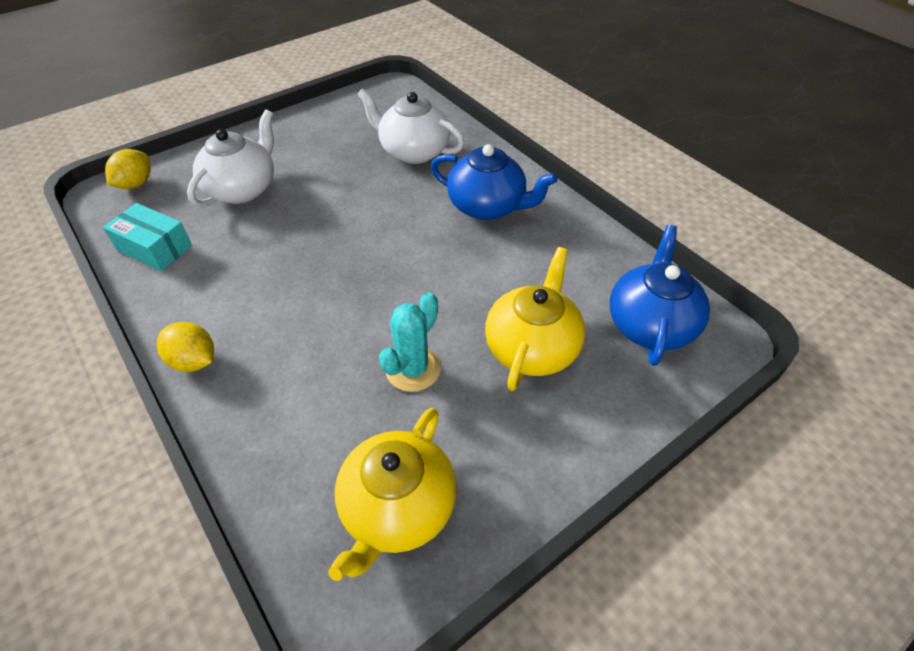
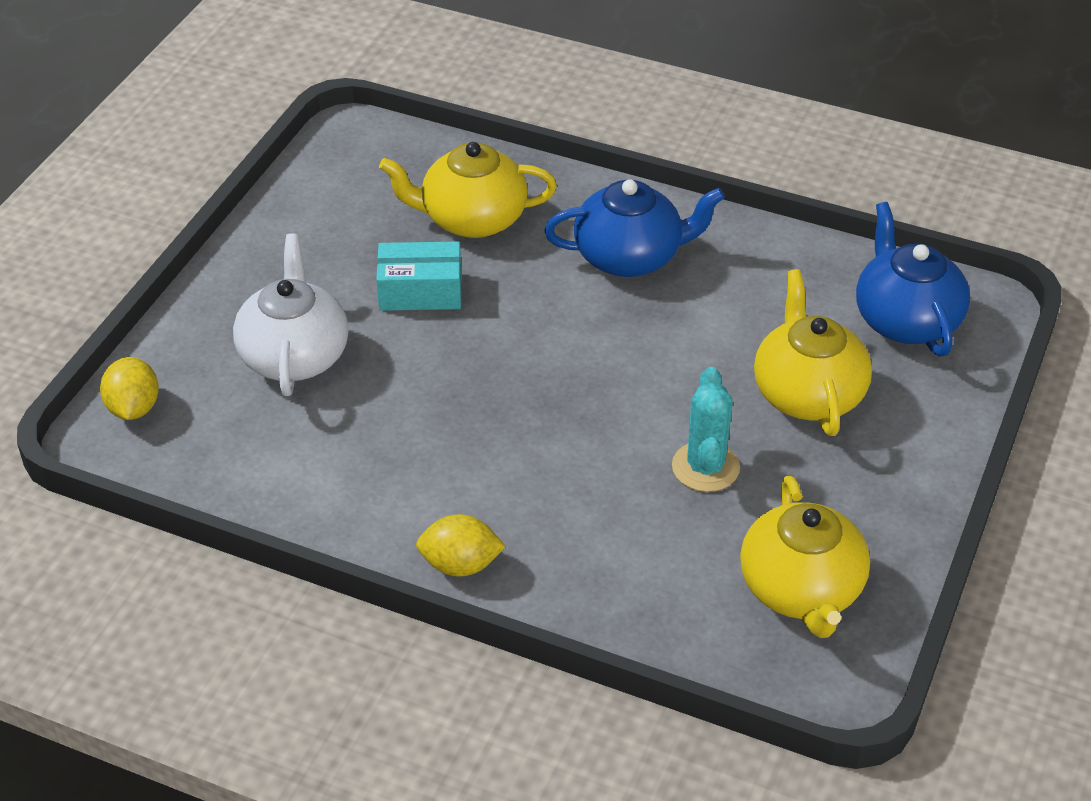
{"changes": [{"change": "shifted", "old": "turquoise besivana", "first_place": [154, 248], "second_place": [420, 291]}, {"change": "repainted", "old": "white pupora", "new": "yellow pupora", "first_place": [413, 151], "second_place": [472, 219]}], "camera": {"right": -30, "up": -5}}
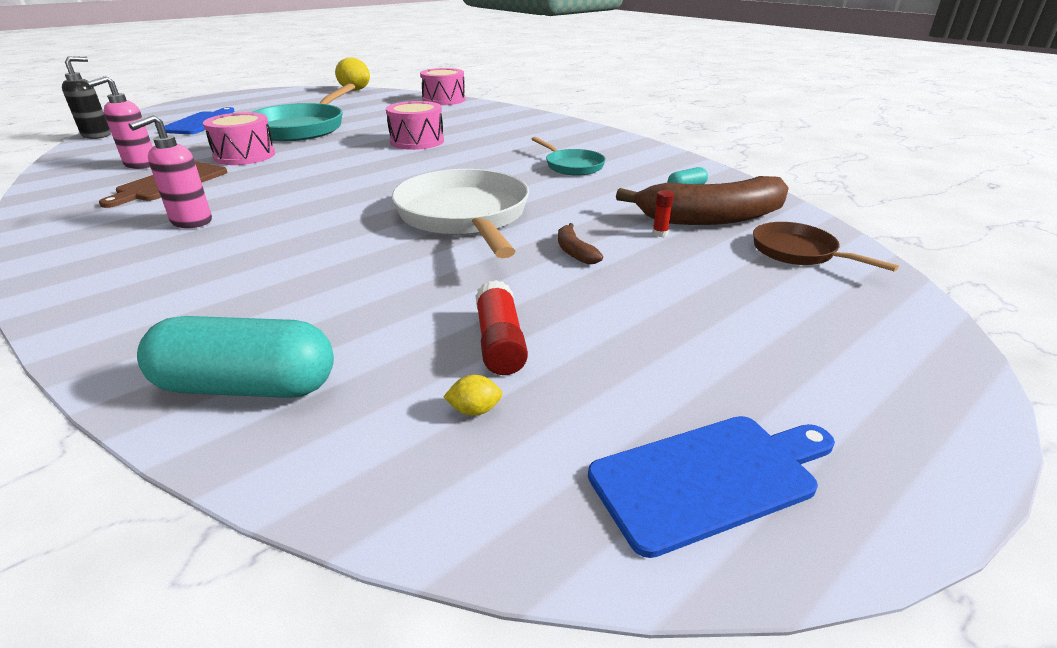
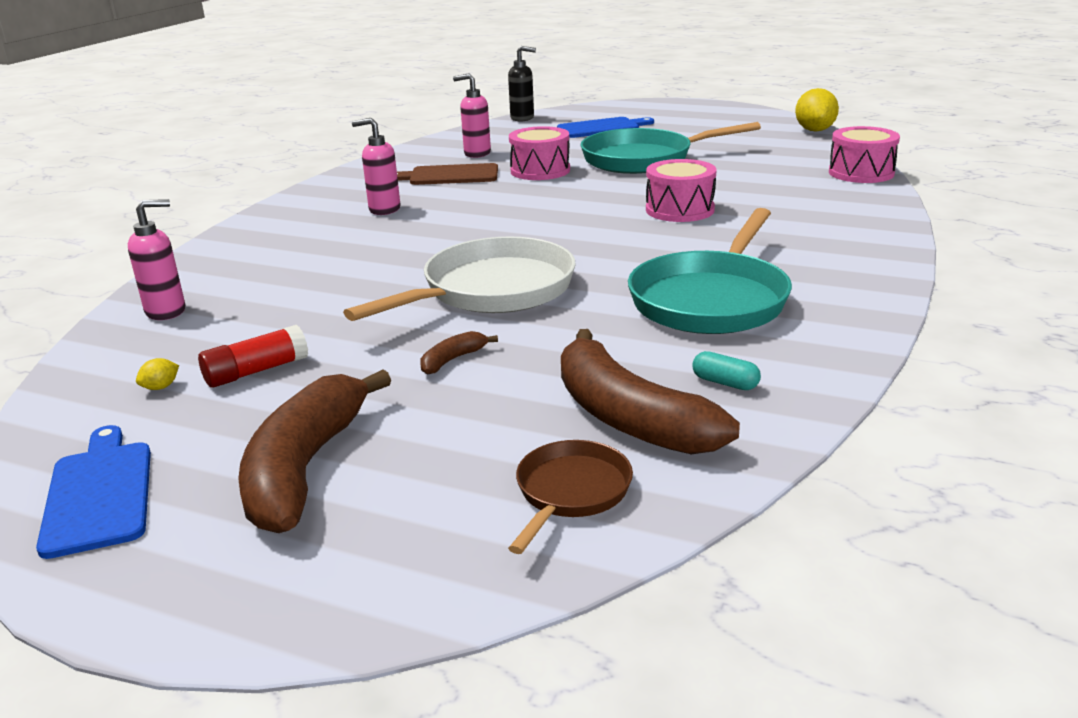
{"changes": [{"change": "gone", "old": "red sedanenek", "first_place": [660, 234]}, {"change": "new", "new": "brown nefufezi", "second_place": [305, 468]}, {"change": "swapped", "old": "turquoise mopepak", "new": "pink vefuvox", "first_place": [247, 386], "second_place": [166, 311]}, {"change": "rotated", "old": "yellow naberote", "first_place": [474, 410], "second_place": [161, 387], "degrees": 75}, {"change": "rotated", "old": "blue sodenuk", "first_place": [709, 478], "second_place": [99, 493], "degrees": -150}, {"change": "scaled", "old": "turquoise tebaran", "first_place": [572, 166], "second_place": [711, 300], "factor": 1.9}], "camera": {"right": 65, "up": -5}}
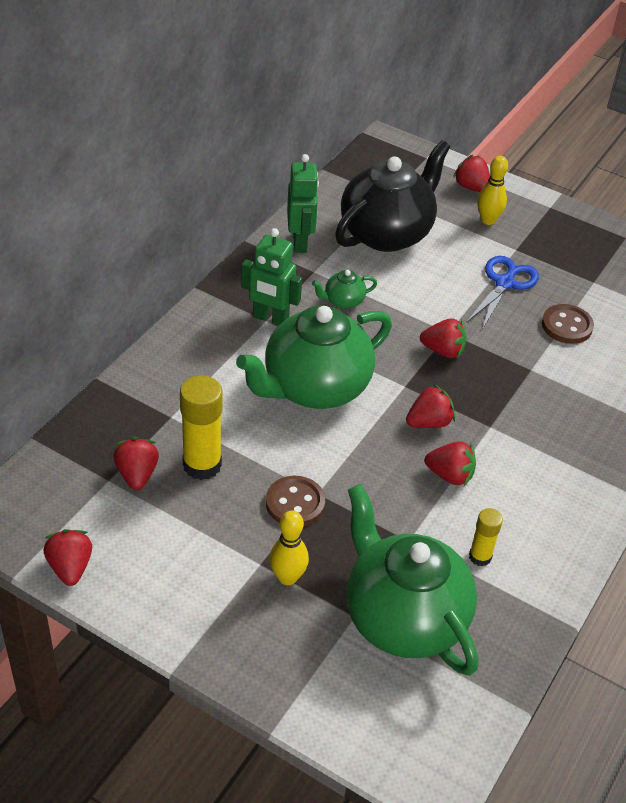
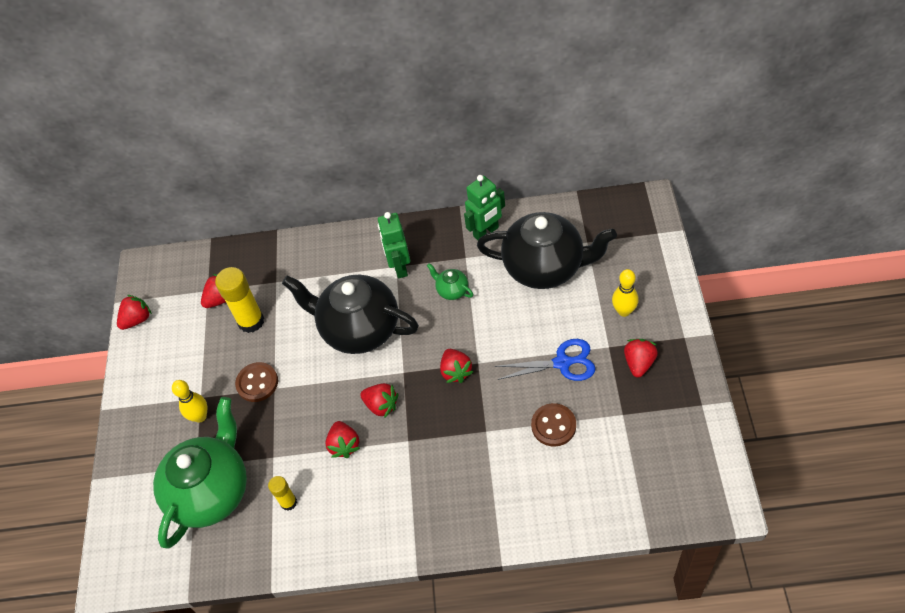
{"changes": [{"change": "shifted", "old": "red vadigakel", "first_place": [471, 187], "second_place": [639, 363]}, {"change": "repainted", "old": "green pupora", "new": "black pupora", "first_place": [314, 388], "second_place": [359, 329]}], "camera": {"right": 65, "up": 10}}
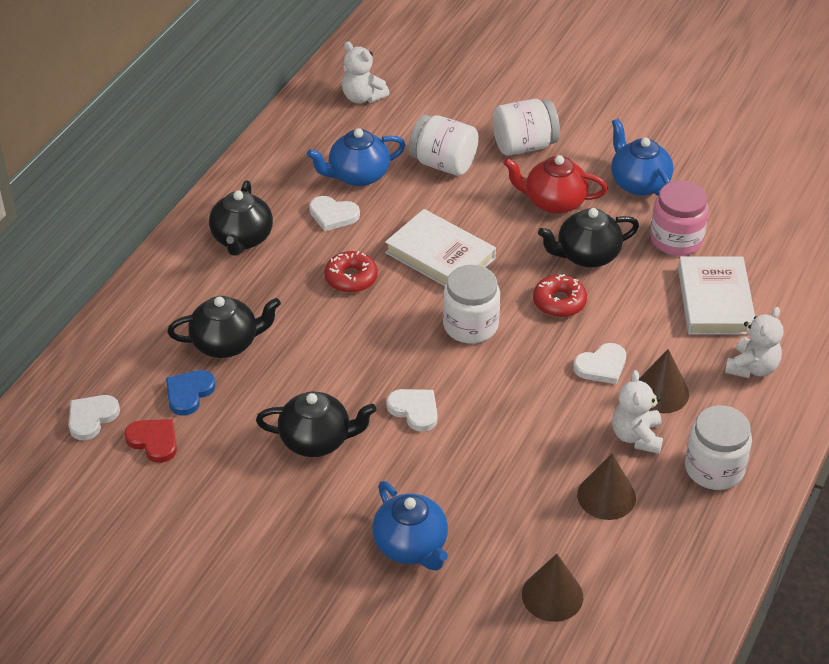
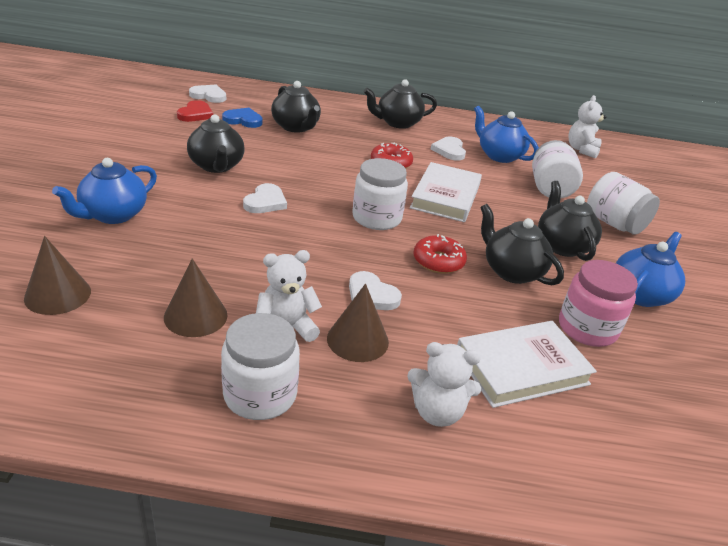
{"changes": [{"change": "repainted", "old": "red pupora", "new": "black pupora", "first_place": [553, 202], "second_place": [562, 245]}], "camera": {"right": 65, "up": -10}}
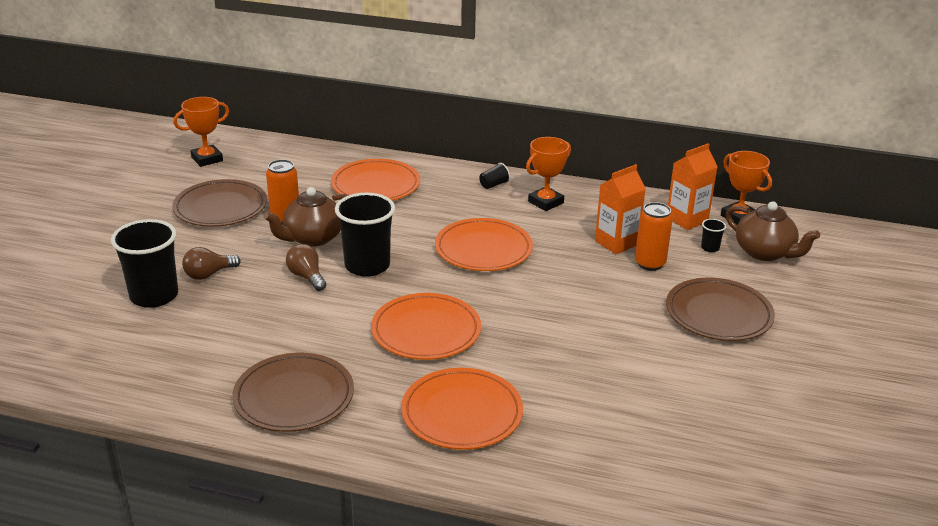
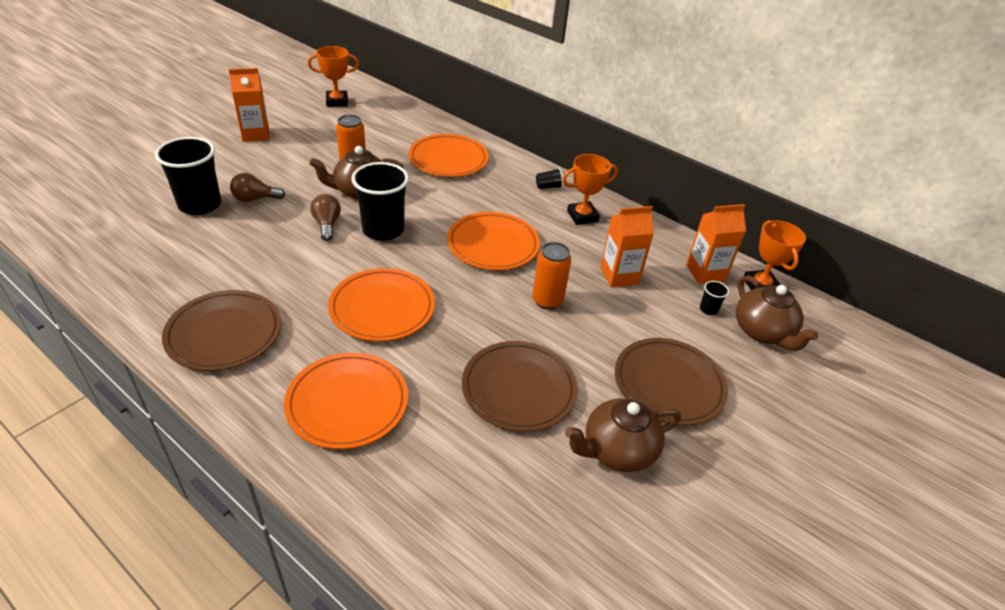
{"changes": [{"change": "new", "new": "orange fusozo", "second_place": [256, 134]}, {"change": "new", "new": "brown pupora", "second_place": [617, 450]}, {"change": "shifted", "old": "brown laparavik", "first_place": [220, 207], "second_place": [519, 388]}, {"change": "shifted", "old": "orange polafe", "first_place": [650, 264], "second_place": [547, 301]}], "camera": {"right": 20, "up": 10}}
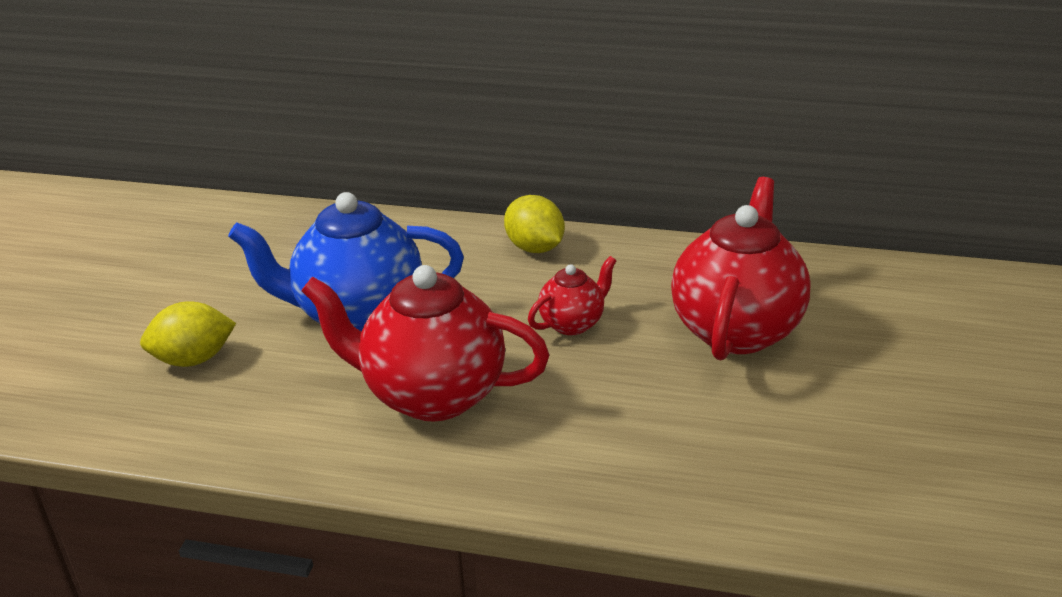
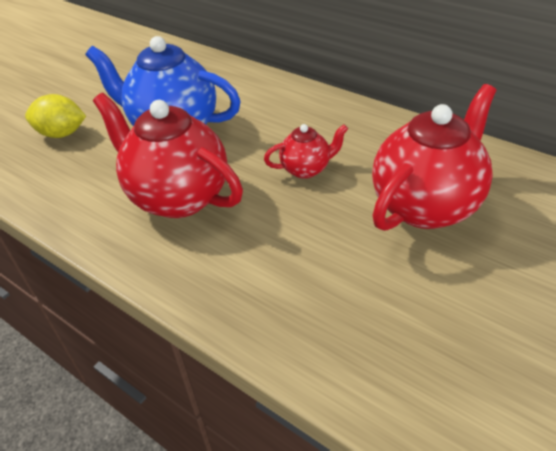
{"changes": [{"change": "gone", "old": "yellow naberote", "first_place": [535, 248]}], "camera": {"right": 25, "up": 10}}
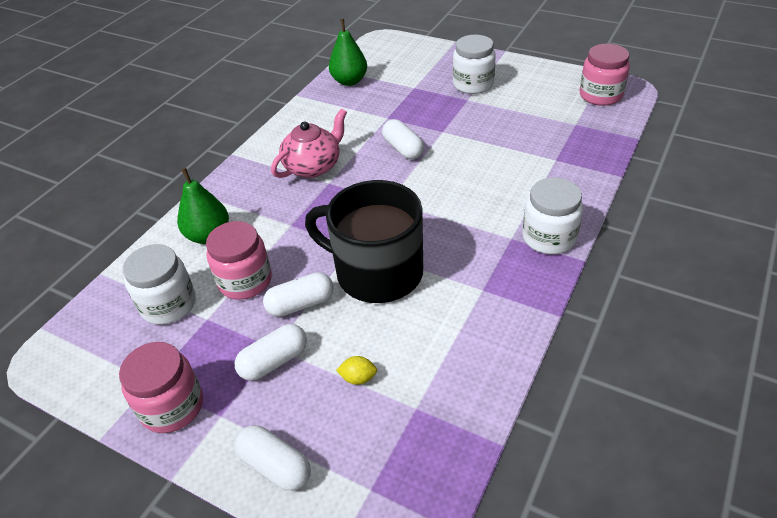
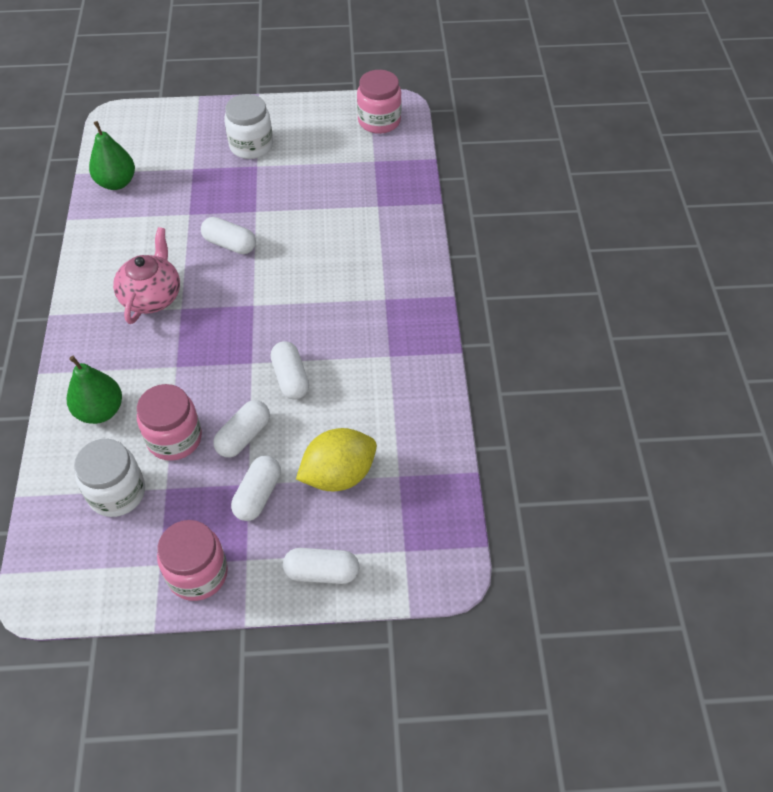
{"changes": [{"change": "gone", "old": "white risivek", "first_place": [549, 237]}, {"change": "swapped", "old": "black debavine", "new": "white mopepak", "first_place": [377, 272], "second_place": [290, 378]}, {"change": "scaled", "old": "yellow naberote", "first_place": [358, 378], "second_place": [338, 475], "factor": 2.37}], "camera": {"right": -35, "up": 10}}
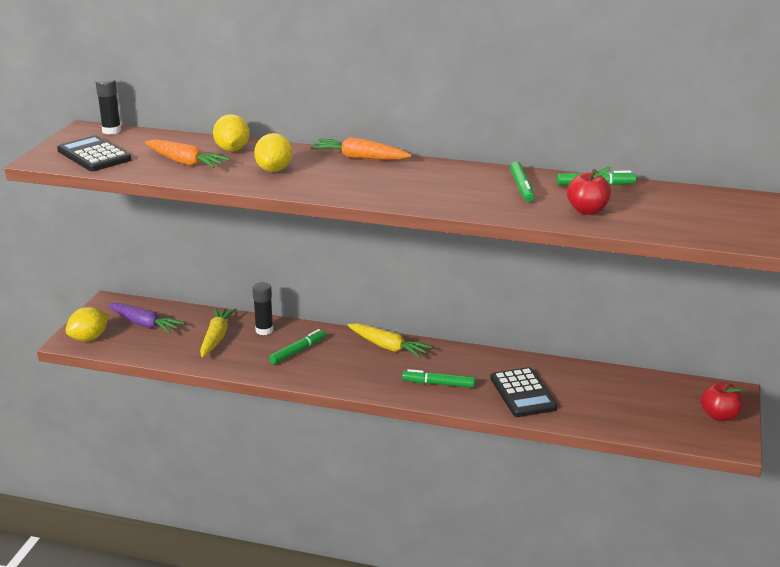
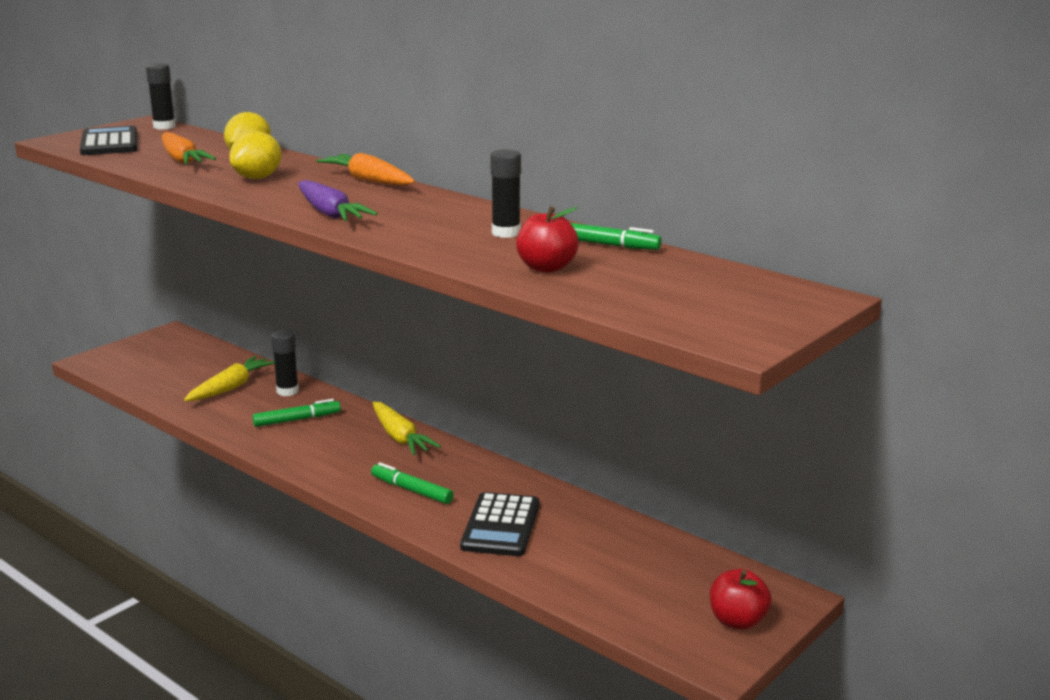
{"changes": [{"change": "gone", "old": "yellow naberote", "first_place": [89, 338]}, {"change": "shifted", "old": "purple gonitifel", "first_place": [144, 324], "second_place": [330, 213]}, {"change": "swapped", "old": "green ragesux", "new": "black sedanenek", "first_place": [521, 187], "second_place": [506, 233]}], "camera": {"right": 25, "up": -5}}
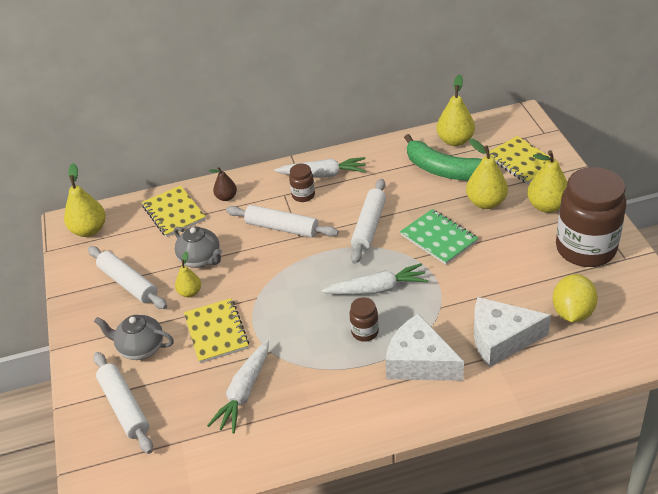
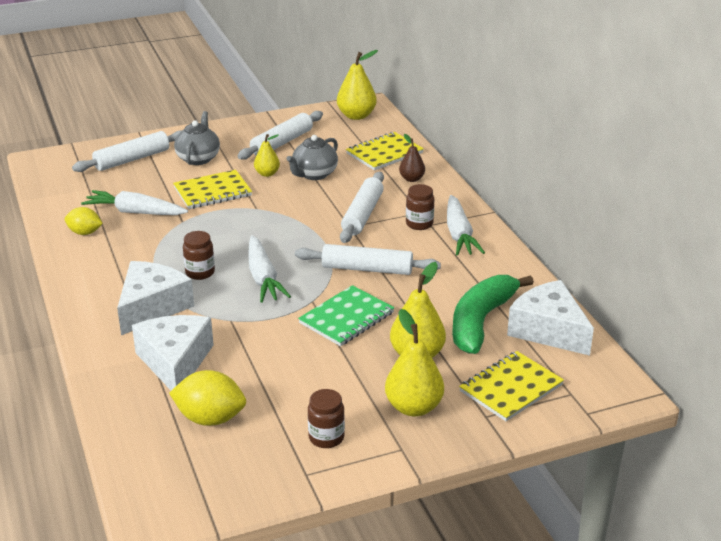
{"changes": [{"change": "new", "new": "yellow naberote", "second_place": [85, 233]}, {"change": "swapped", "old": "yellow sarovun", "new": "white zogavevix", "first_place": [455, 140], "second_place": [548, 330]}, {"change": "scaled", "old": "brown risivek", "first_place": [585, 249], "second_place": [326, 438], "factor": 0.43}], "camera": {"right": 80, "up": -10}}
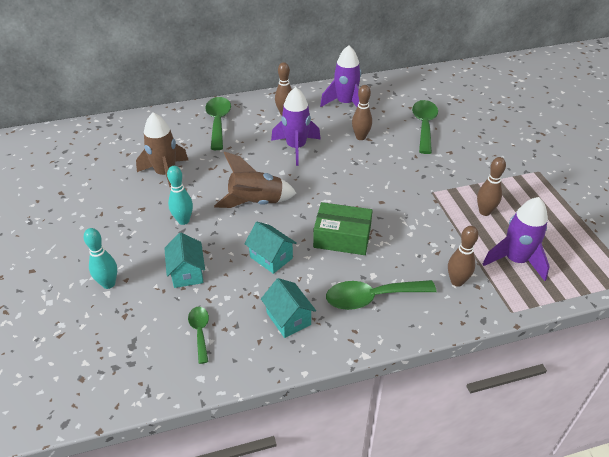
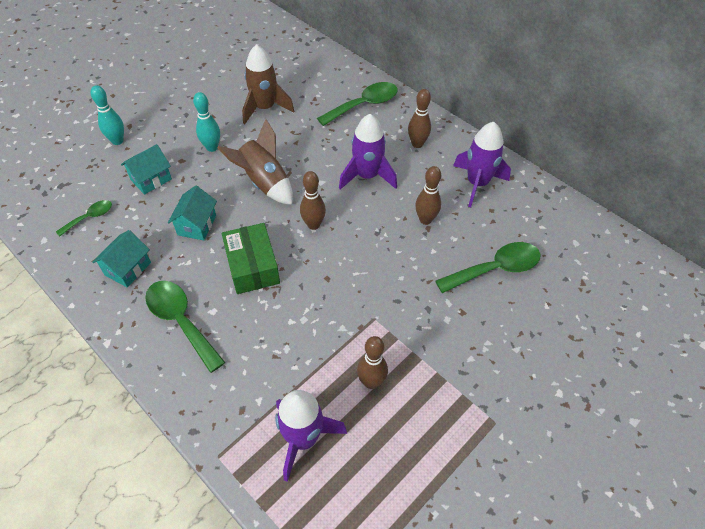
{"changes": [{"change": "shifted", "old": "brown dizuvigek", "first_place": [457, 281], "second_place": [313, 225]}], "camera": {"right": 60, "up": 10}}
